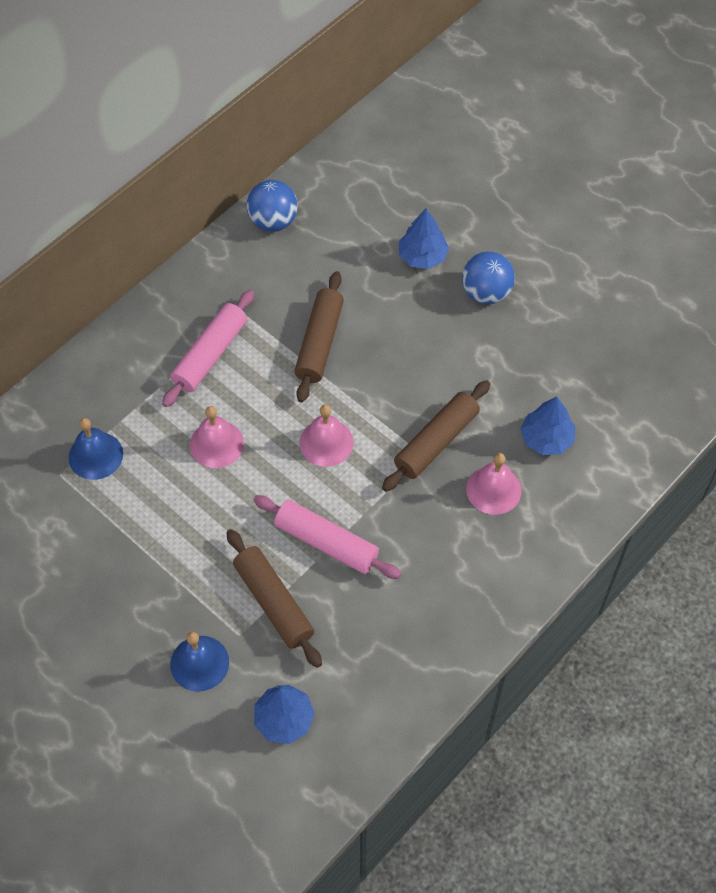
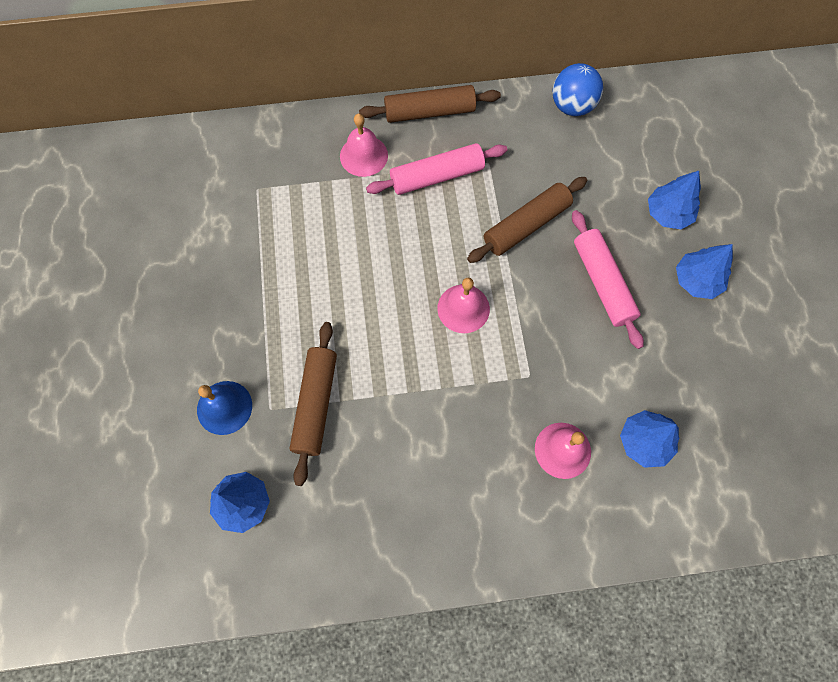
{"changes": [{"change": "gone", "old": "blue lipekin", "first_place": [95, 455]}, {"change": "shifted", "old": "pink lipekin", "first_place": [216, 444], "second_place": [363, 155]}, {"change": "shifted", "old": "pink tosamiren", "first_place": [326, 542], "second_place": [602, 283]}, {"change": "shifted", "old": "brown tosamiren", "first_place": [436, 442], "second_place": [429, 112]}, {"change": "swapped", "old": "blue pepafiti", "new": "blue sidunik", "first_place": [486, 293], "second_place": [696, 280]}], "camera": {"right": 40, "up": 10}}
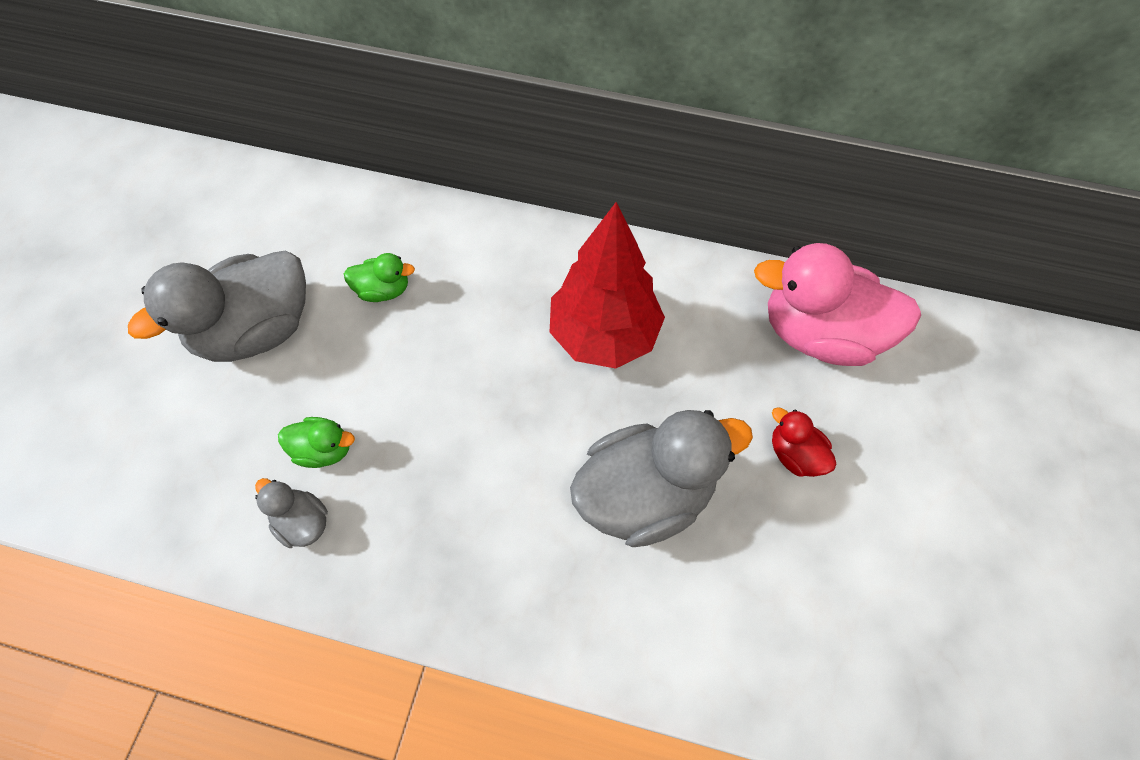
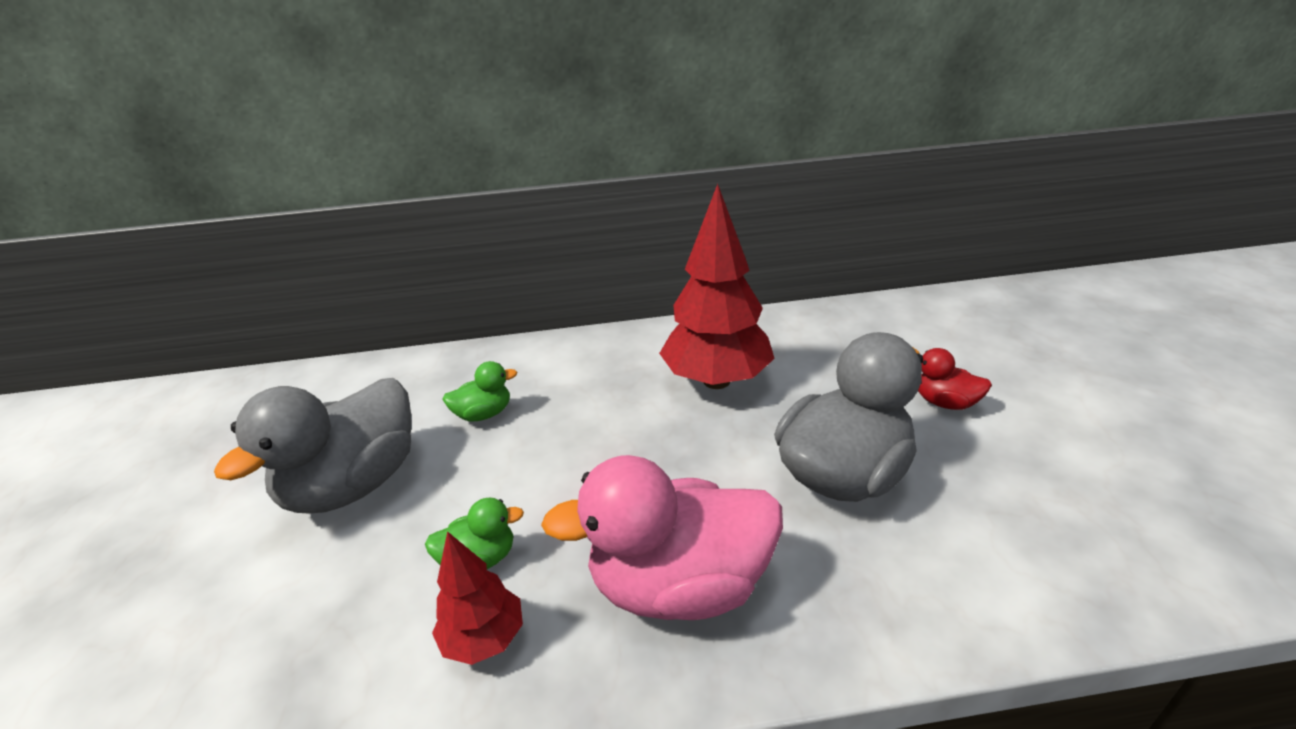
{"changes": [{"change": "shifted", "old": "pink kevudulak", "first_place": [819, 333], "second_place": [679, 585]}, {"change": "swapped", "old": "grey kevudulak", "new": "red sidunik", "first_place": [303, 521], "second_place": [484, 639]}], "camera": {"right": -20, "up": -30}}
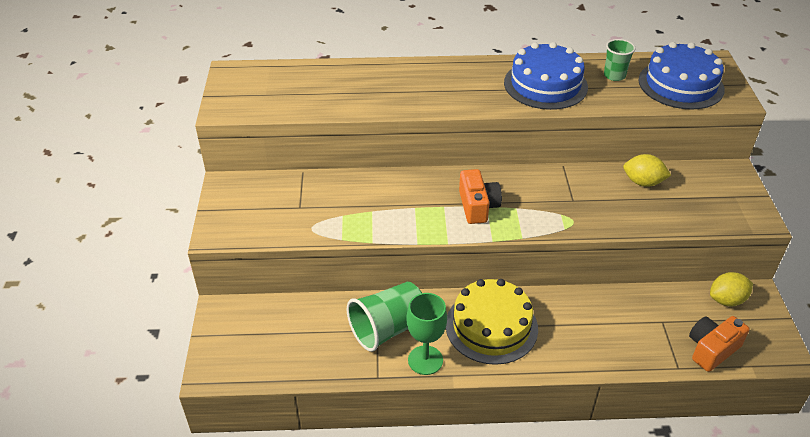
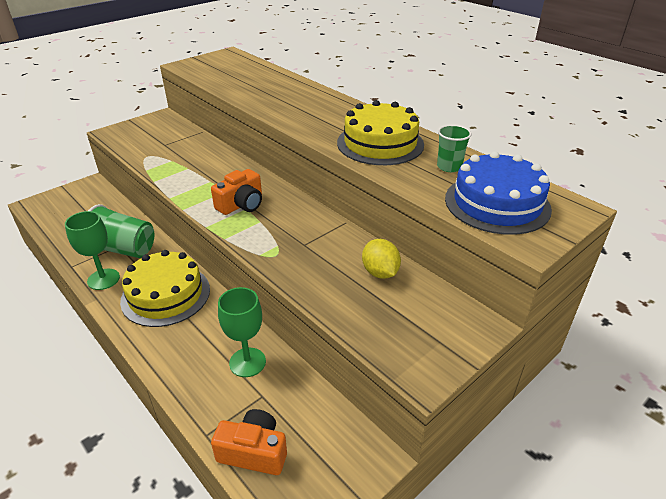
{"changes": [{"change": "gone", "old": "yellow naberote", "first_place": [726, 300]}, {"change": "new", "new": "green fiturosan", "second_place": [247, 362]}, {"change": "repainted", "old": "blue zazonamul", "new": "yellow zazonamul", "first_place": [545, 85], "second_place": [380, 143]}], "camera": {"right": 50, "up": -5}}
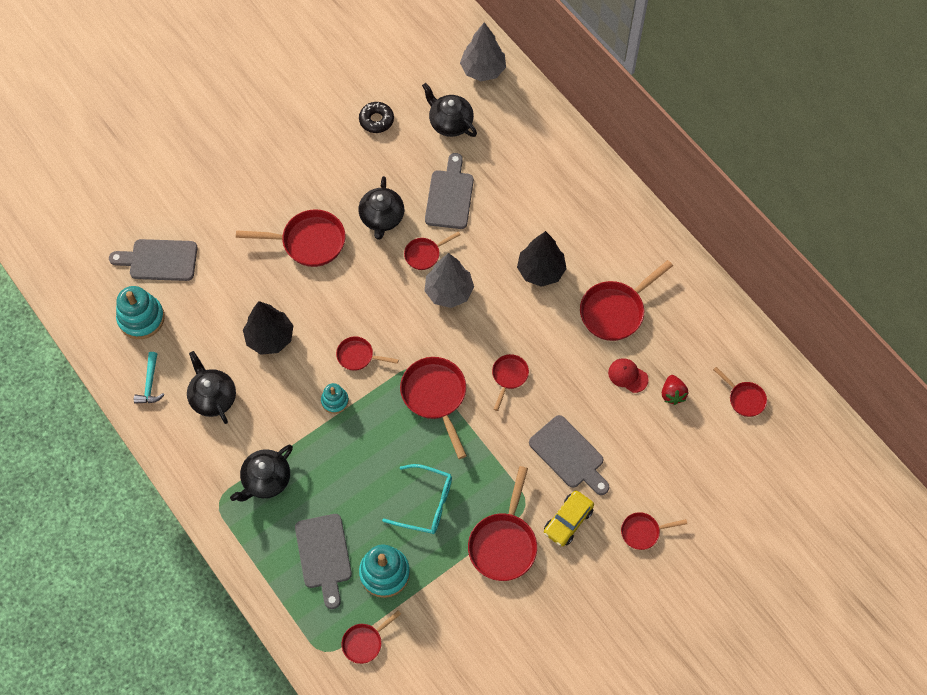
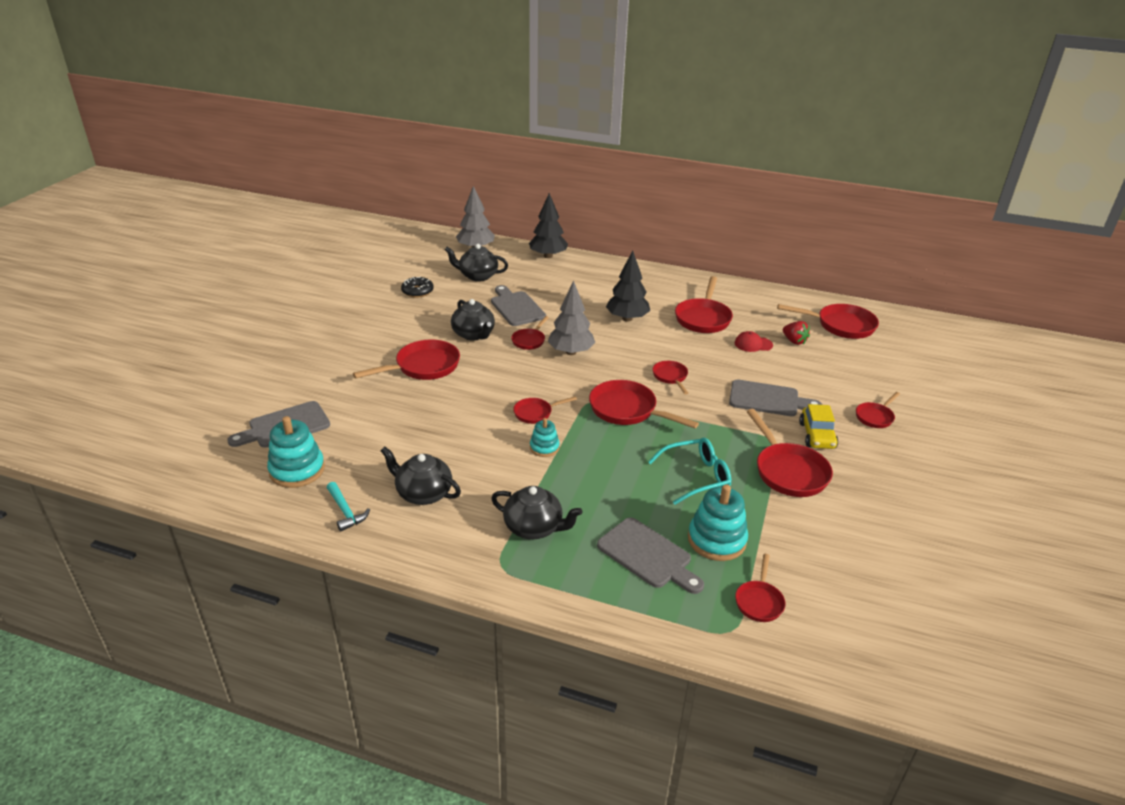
{"changes": [{"change": "shifted", "old": "black sidunik", "first_place": [270, 338], "second_place": [548, 256]}, {"change": "rotated", "old": "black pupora", "first_place": [266, 480], "second_place": [534, 527], "degrees": -75}, {"change": "scaled", "old": "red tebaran", "first_place": [744, 399], "second_place": [840, 326], "factor": 1.78}], "camera": {"right": -35, "up": -30}}
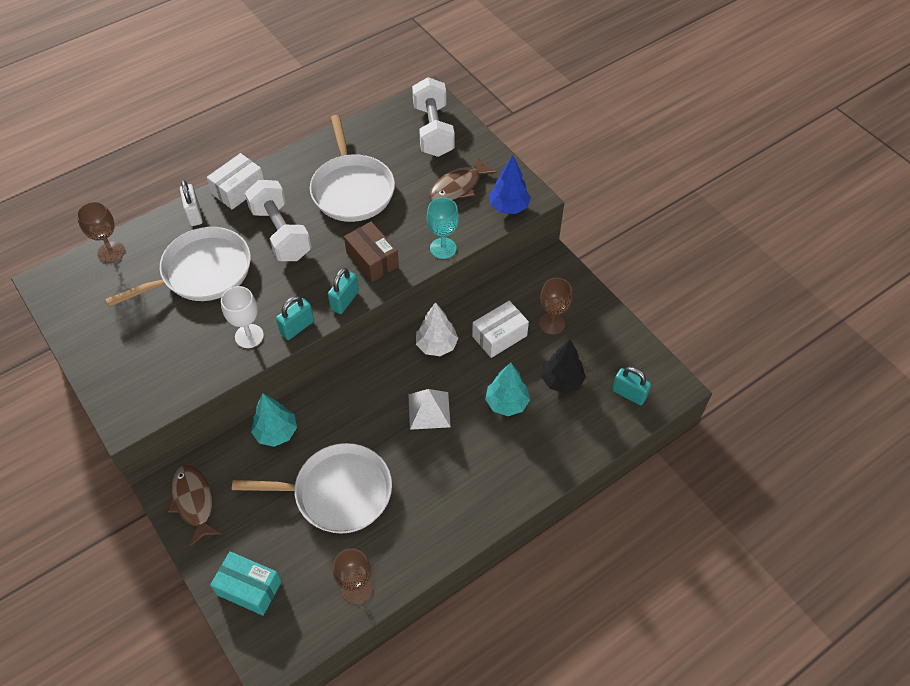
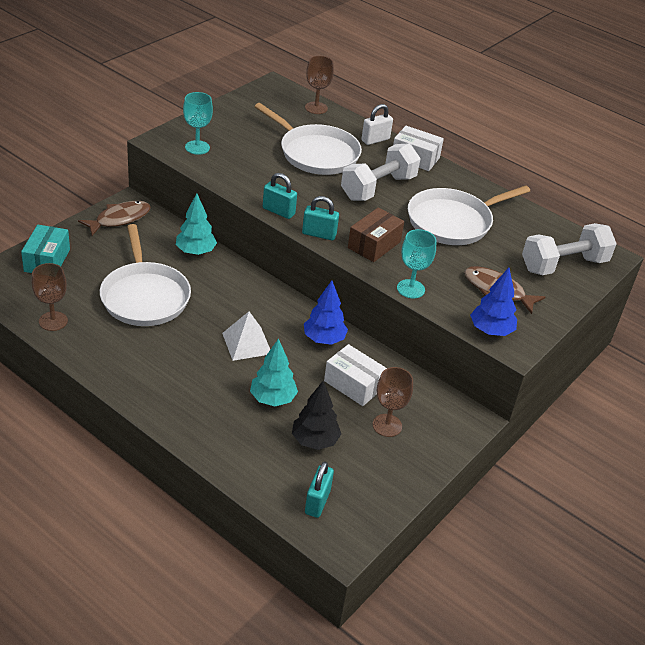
{"changes": [{"change": "gone", "old": "white fiturosan", "first_place": [249, 336]}, {"change": "new", "new": "turquoise fiturosan", "second_place": [197, 147]}, {"change": "repainted", "old": "white sidunik", "new": "blue sidunik", "first_place": [436, 345], "second_place": [324, 339]}], "camera": {"right": 70, "up": -15}}
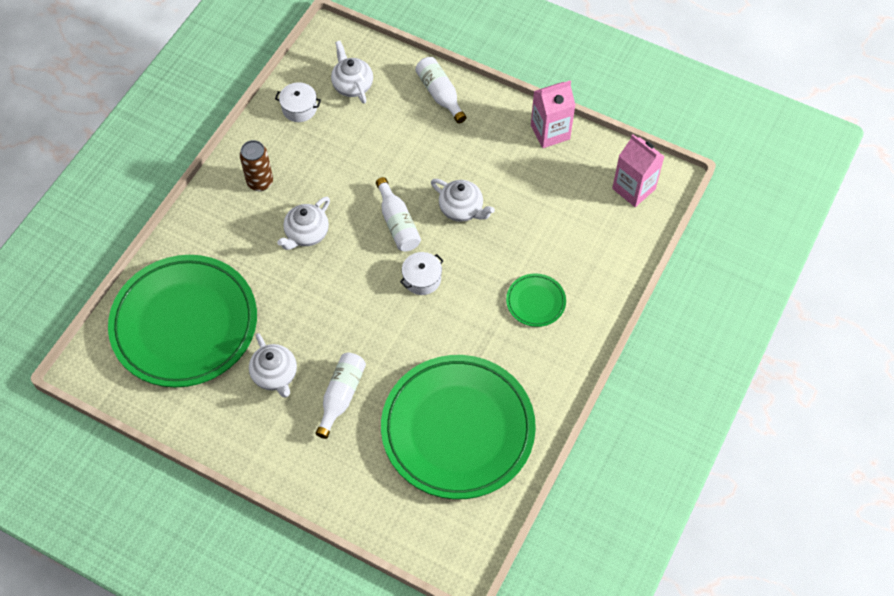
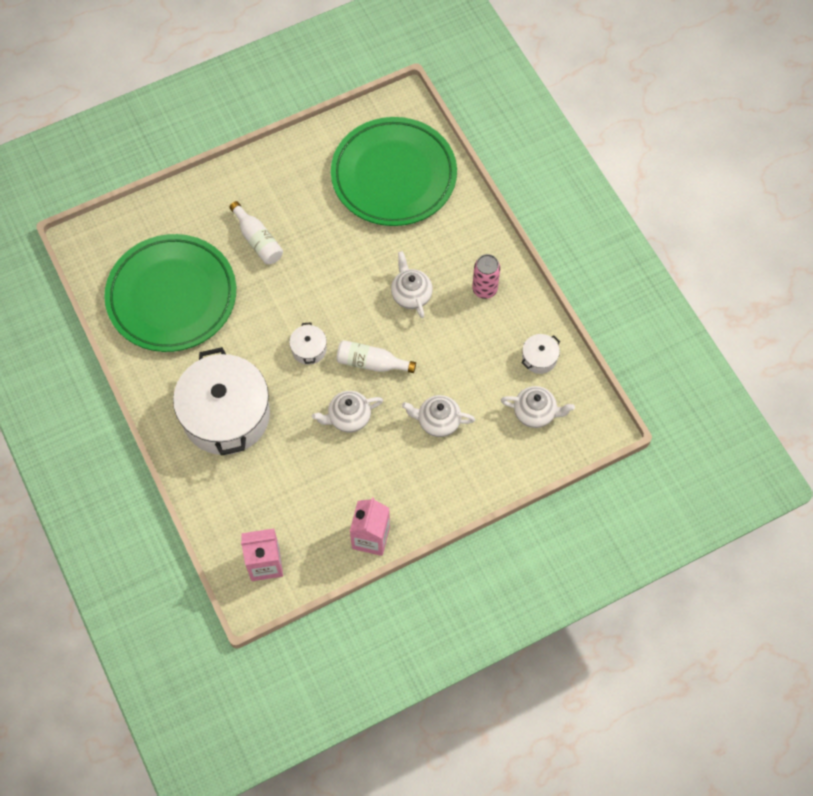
{"changes": [{"change": "gone", "old": "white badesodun", "first_place": [440, 94]}, {"change": "shifted", "old": "white pupora", "first_place": [275, 375], "second_place": [438, 421]}, {"change": "swapped", "old": "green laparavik", "new": "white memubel", "first_place": [535, 302], "second_place": [226, 415]}, {"change": "repainted", "old": "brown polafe", "new": "pink polafe", "first_place": [260, 182], "second_place": [484, 289]}], "camera": {"right": 125, "up": 5}}
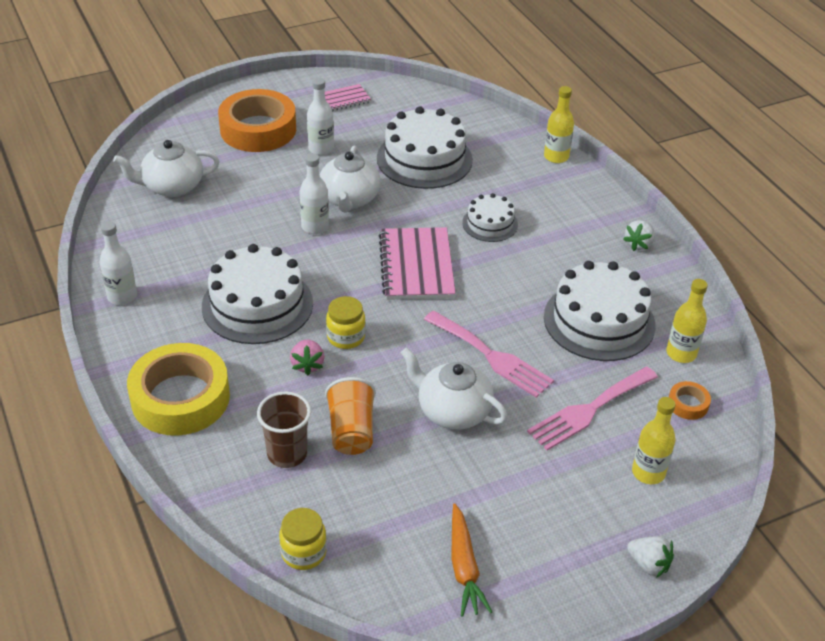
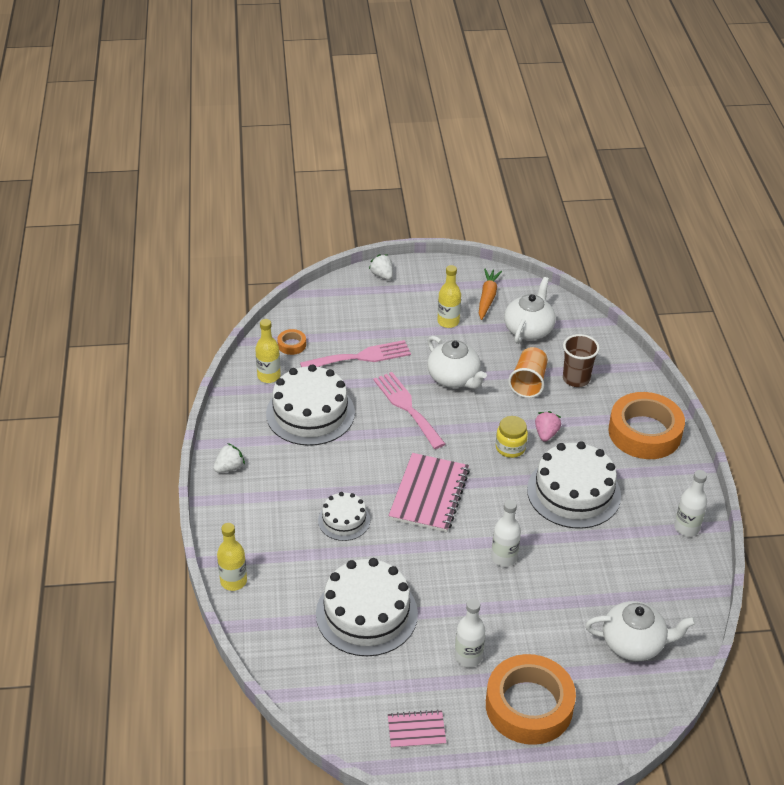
{"changes": [{"change": "gone", "old": "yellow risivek", "first_place": [303, 552]}, {"change": "shifted", "old": "white pupora", "first_place": [349, 199], "second_place": [528, 329]}, {"change": "shifted", "old": "yellow badesodun", "first_place": [648, 472], "second_place": [448, 322]}, {"change": "repainted", "old": "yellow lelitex", "new": "orange lelitex", "first_place": [180, 398], "second_place": [644, 432]}], "camera": {"right": -160, "up": 0}}
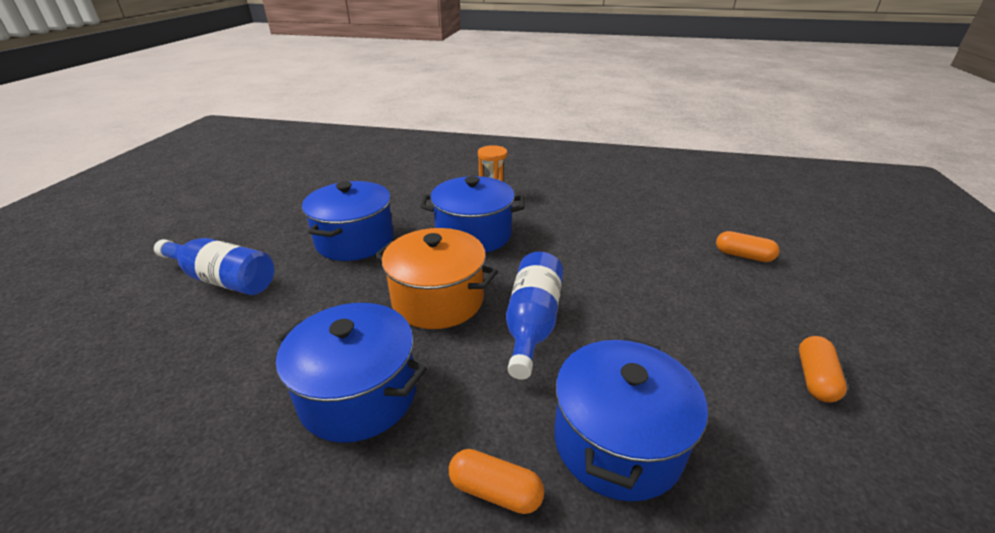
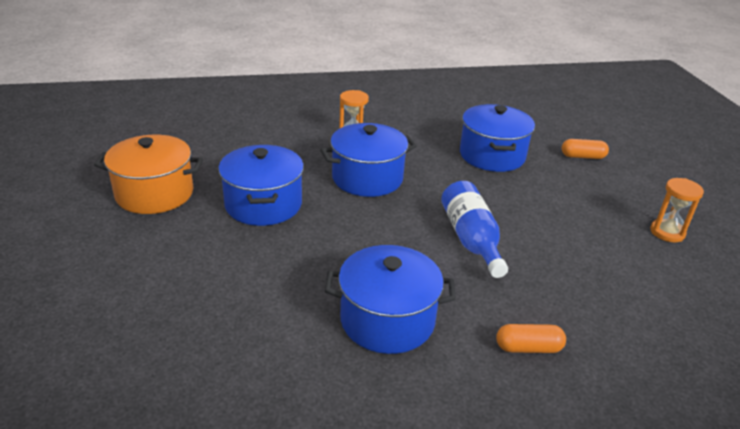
{"changes": [{"change": "gone", "old": "blue badesodun", "first_place": [223, 279]}, {"change": "shifted", "old": "orange memubel", "first_place": [438, 299], "second_place": [154, 193]}, {"change": "shifted", "old": "blue memubel", "first_place": [617, 441], "second_place": [492, 155]}, {"change": "swapped", "old": "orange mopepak", "new": "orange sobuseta", "first_place": [815, 378], "second_place": [667, 232]}], "camera": {"right": -25, "up": 0}}
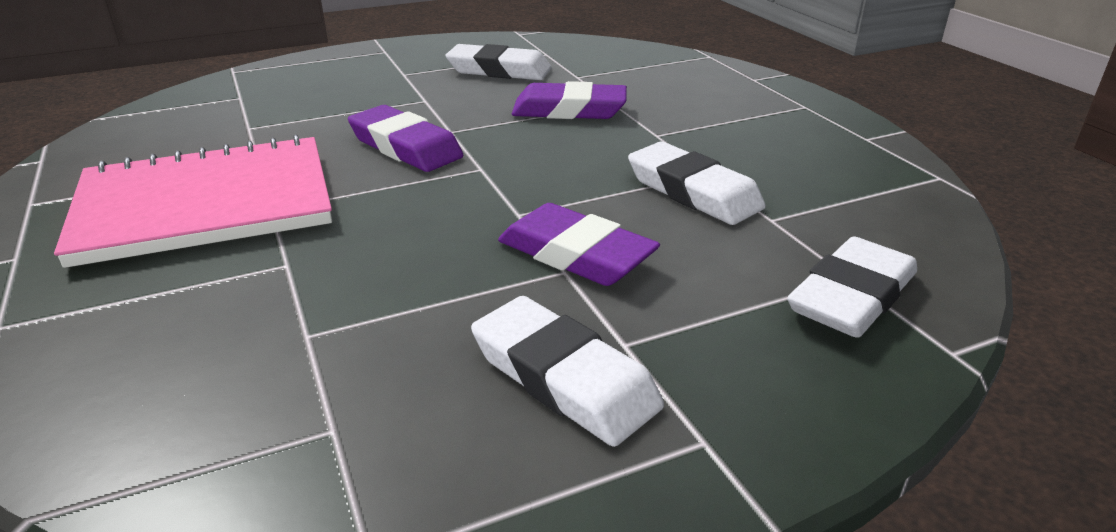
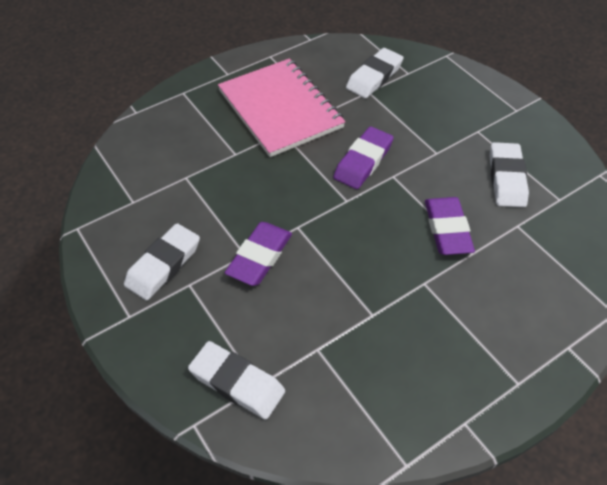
{"changes": [{"change": "shifted", "old": "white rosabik", "first_place": [693, 192], "second_place": [374, 77]}], "camera": {"right": 80, "up": 20}}
